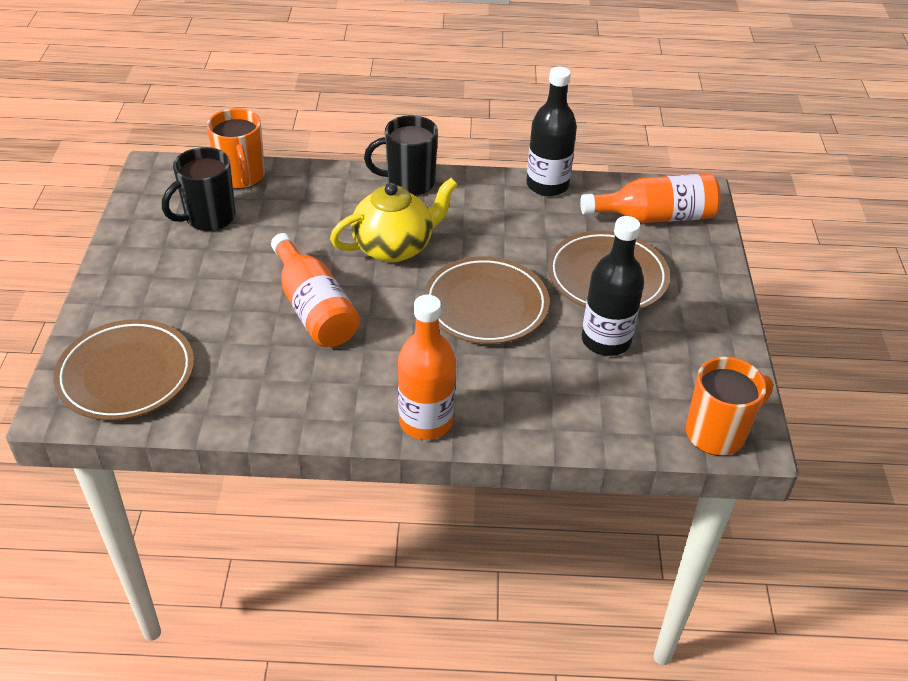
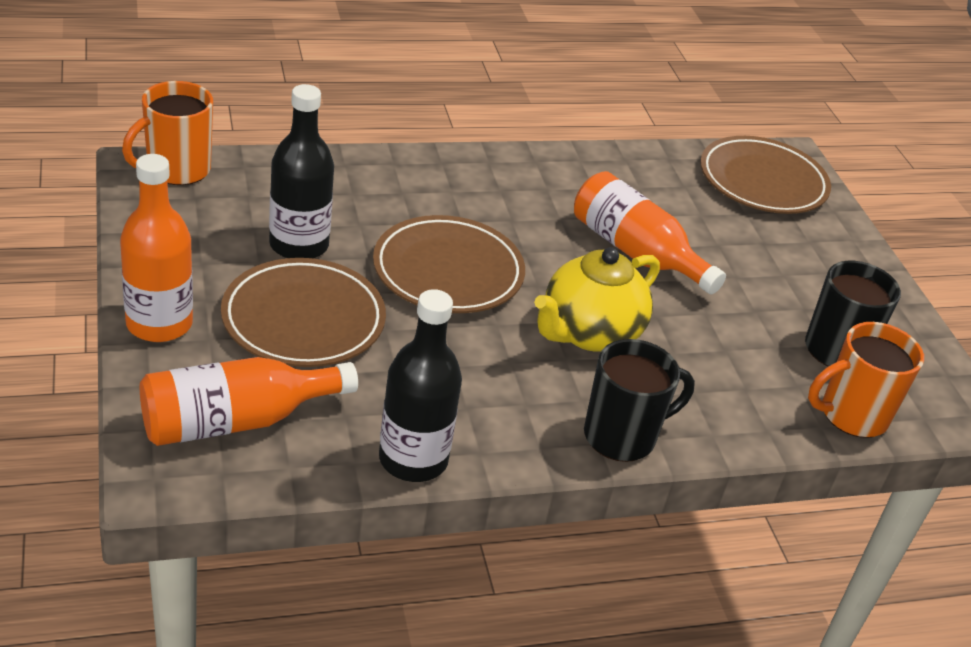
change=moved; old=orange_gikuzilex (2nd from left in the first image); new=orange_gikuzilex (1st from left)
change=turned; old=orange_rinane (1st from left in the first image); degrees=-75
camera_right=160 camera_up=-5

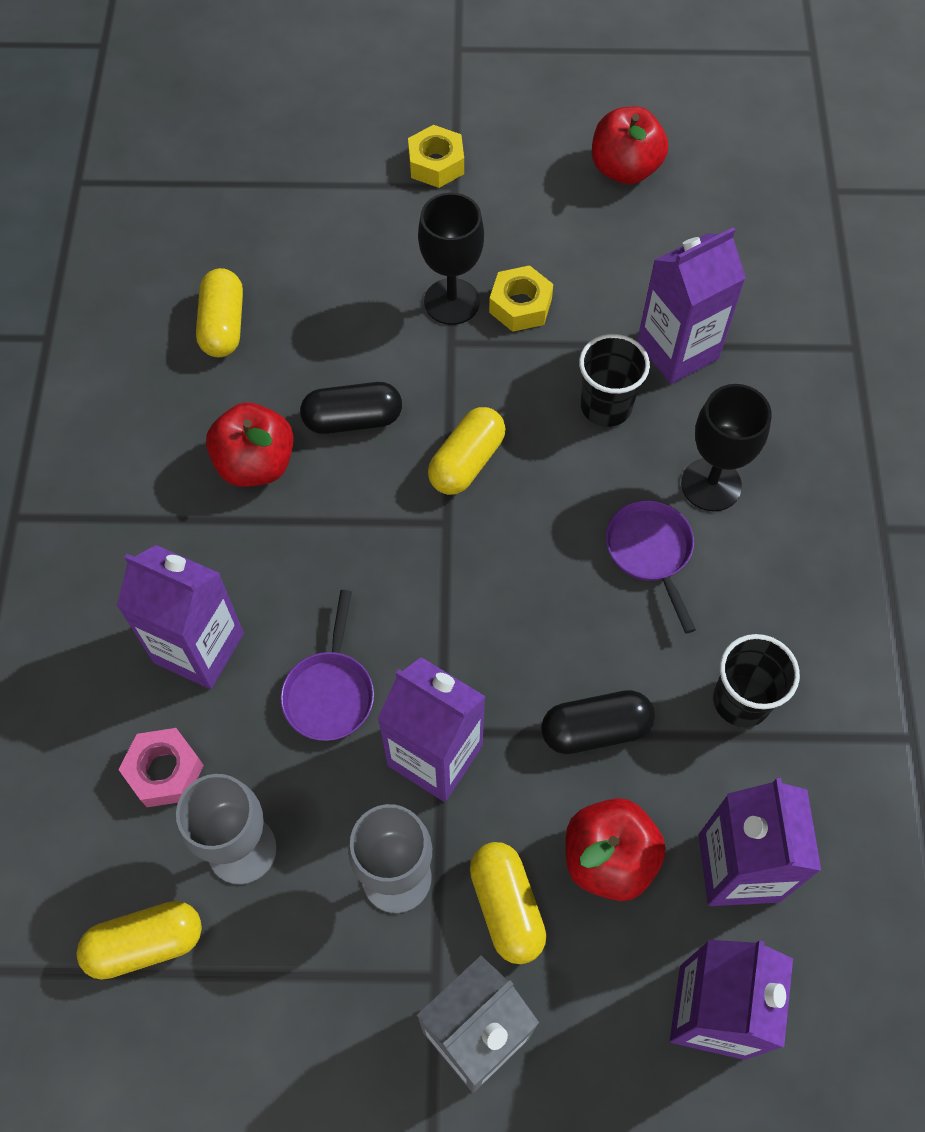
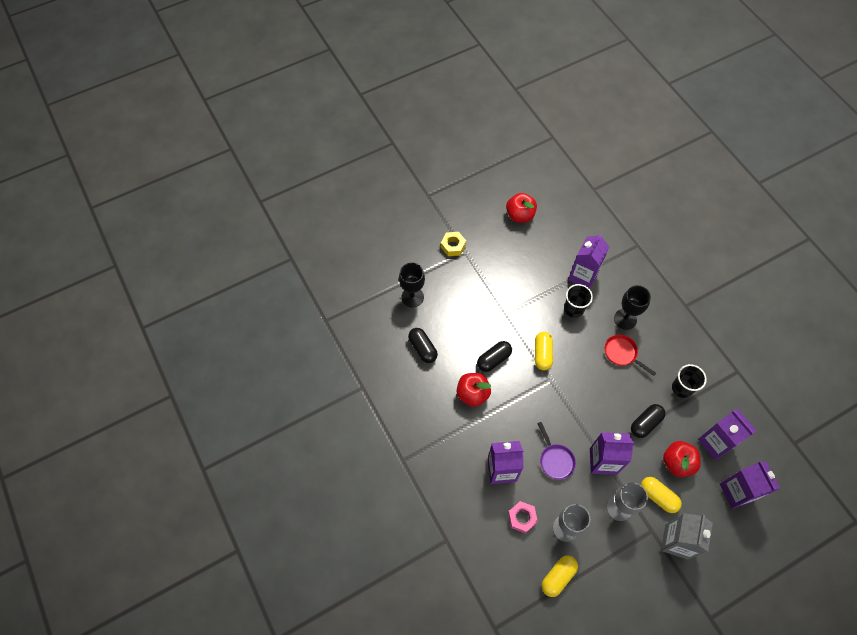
change=moved; old=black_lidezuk (1st from left)
change=recoloured; old=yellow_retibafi (2nd from left); new=black_retibafi (1st from left)
change=recoloured; old=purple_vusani (2nd from left); new=red_vusani
change=removed; old=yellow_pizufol (2nd from left)
camera_right=-30 camera_up=0

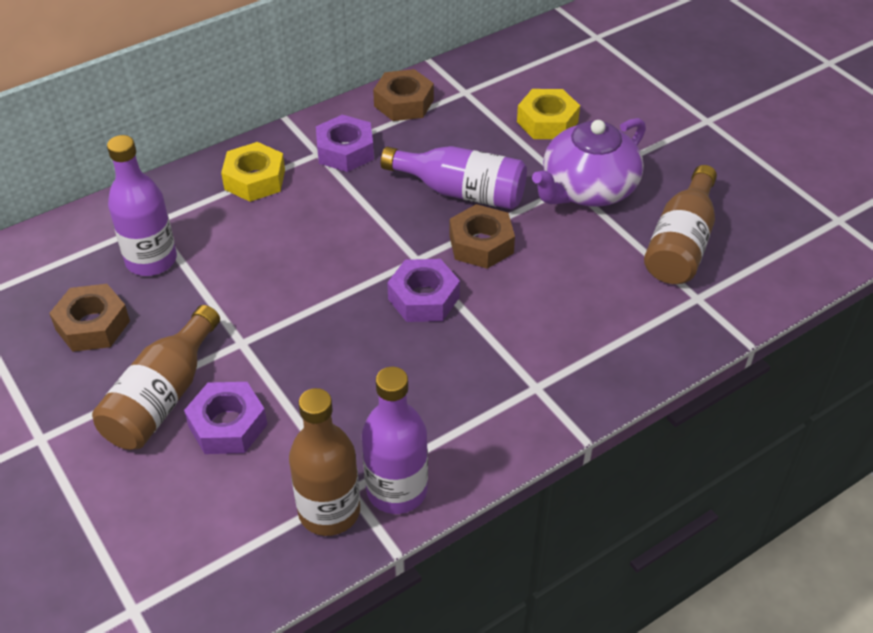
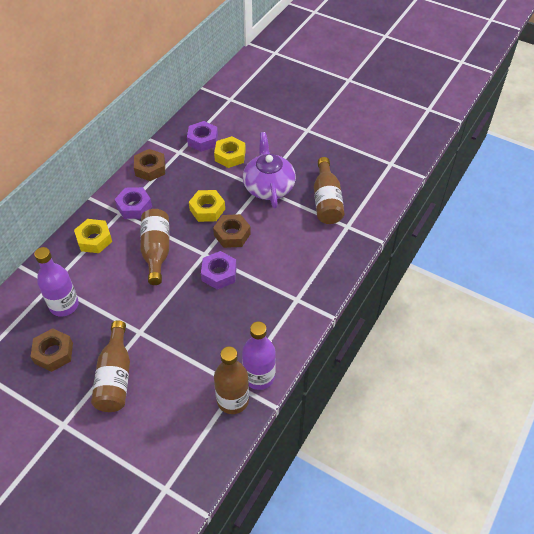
change=added; new=brown_gikuzilex (2nd from left)
change=moved; old=purple_pizufol (1st from left in the first image); new=purple_pizufol (2nd from left)
change=replaced; old=purple_gikuzilex (3rd from left); new=yellow_pizufol (2nd from left)
change=turned; old=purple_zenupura; degrees=150
camera_right=-25 camera_up=5

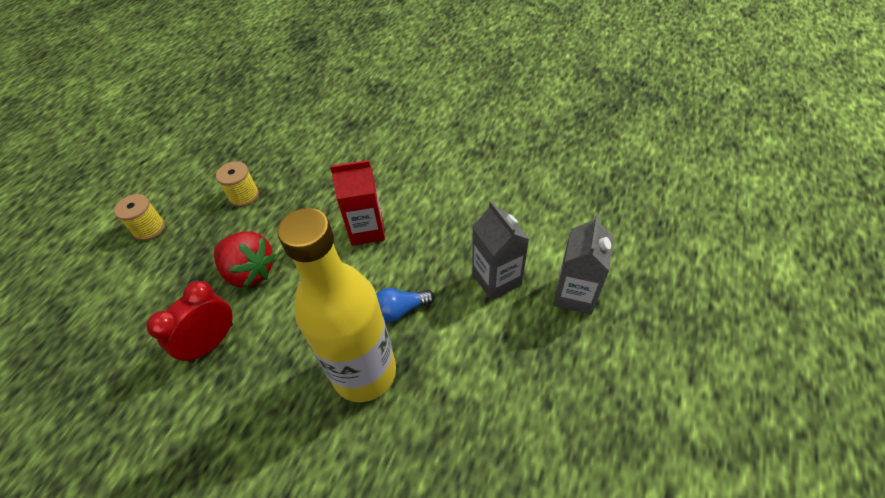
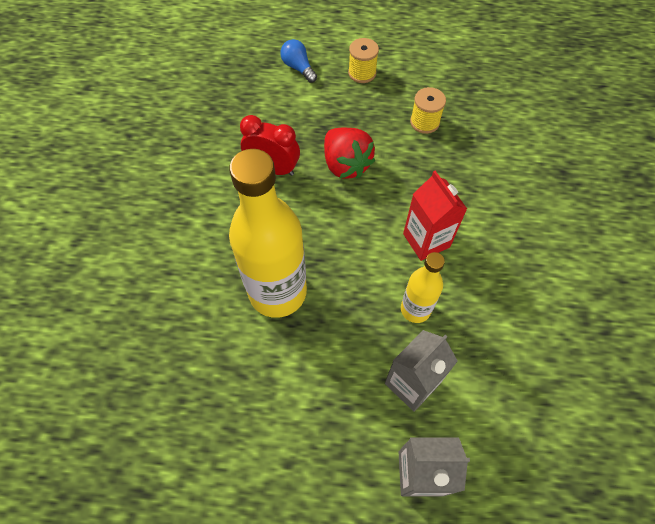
change=moved; old=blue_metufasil
change=turned; old=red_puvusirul; degrees=-45
change=added; new=yellow_gikuzilex (2nd from left)
camera_right=70 camera_up=10

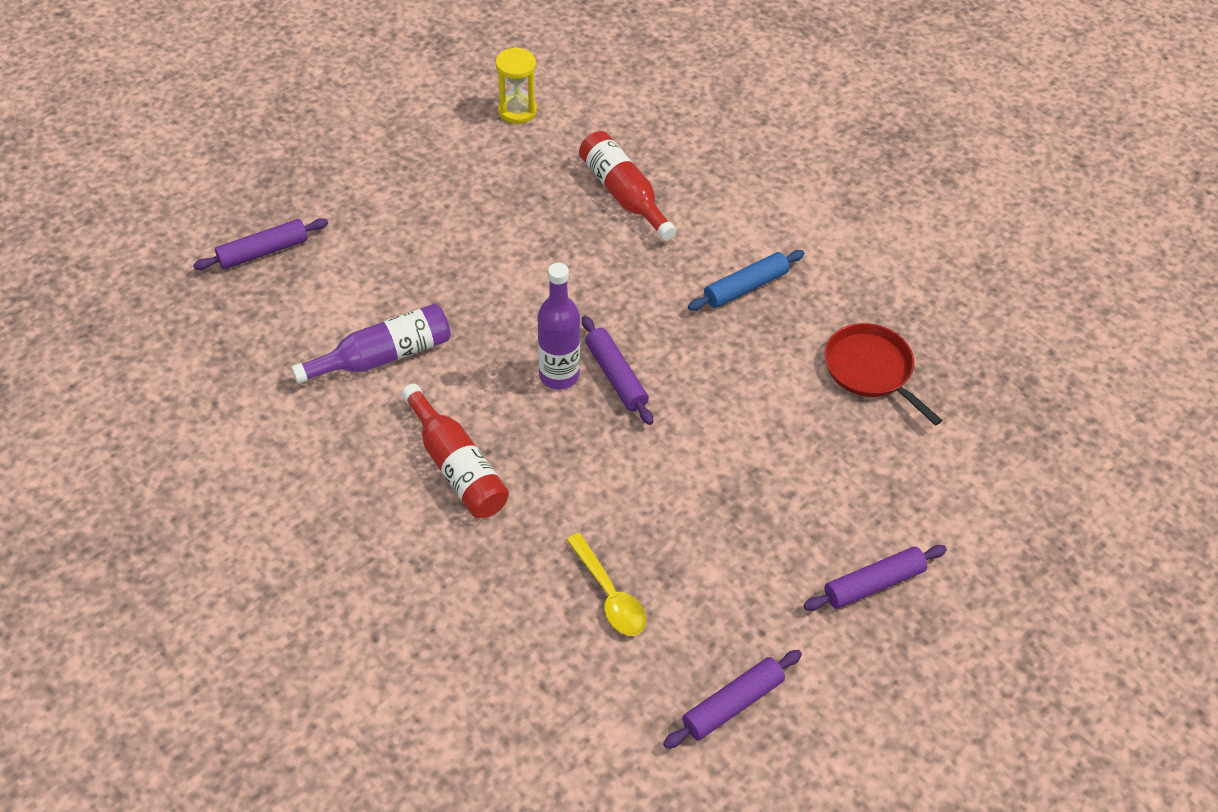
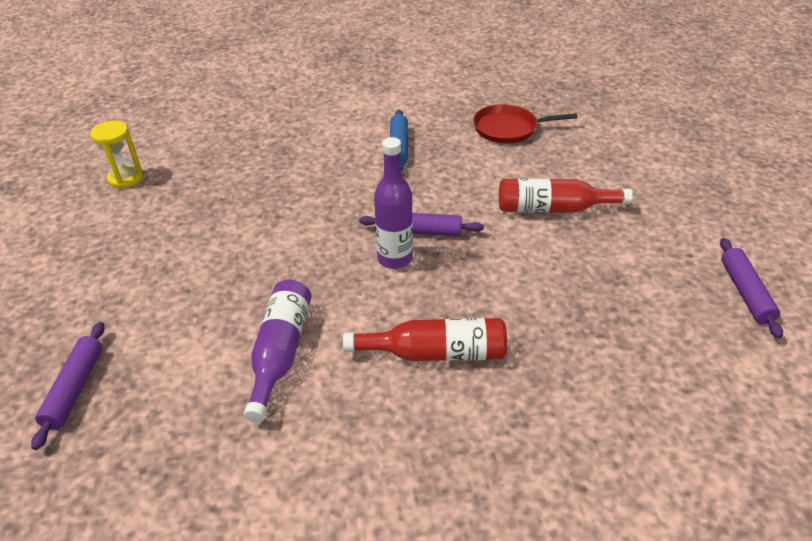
change=moved; old=red_gikuzilex (2nd from left)
change=removed; old=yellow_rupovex
change=removed; old=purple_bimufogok (4th from left)
camera_right=-55 camera_up=-10

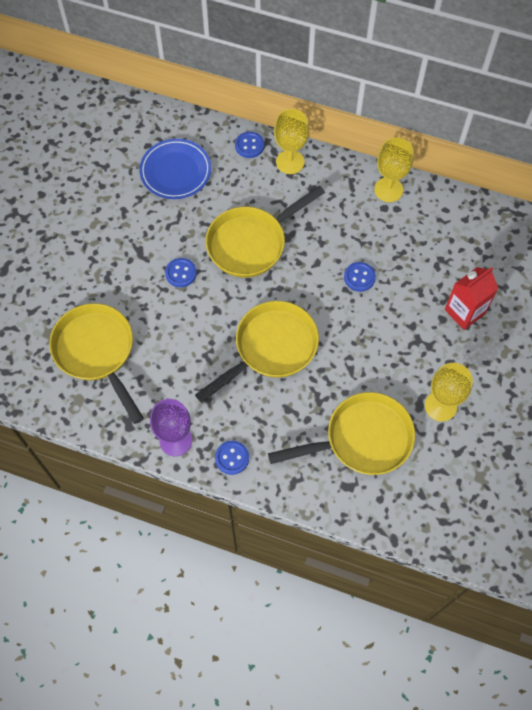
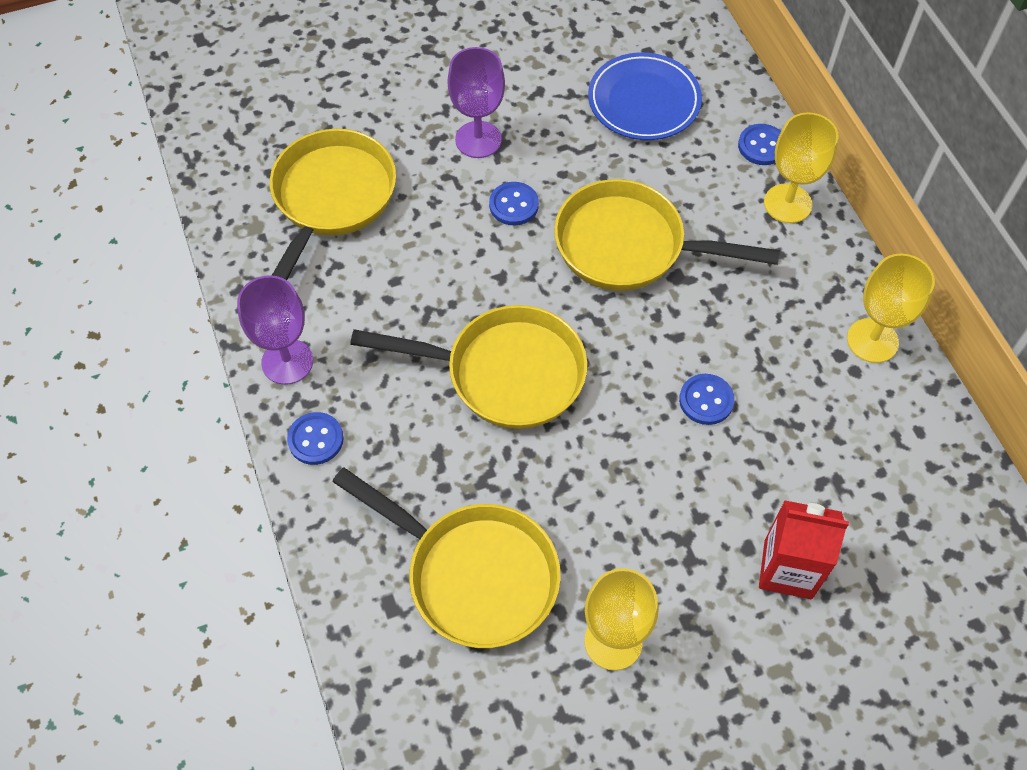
change=added; new=purple_lidezuk (2nd from left)
camera_right=50 camera_up=-5

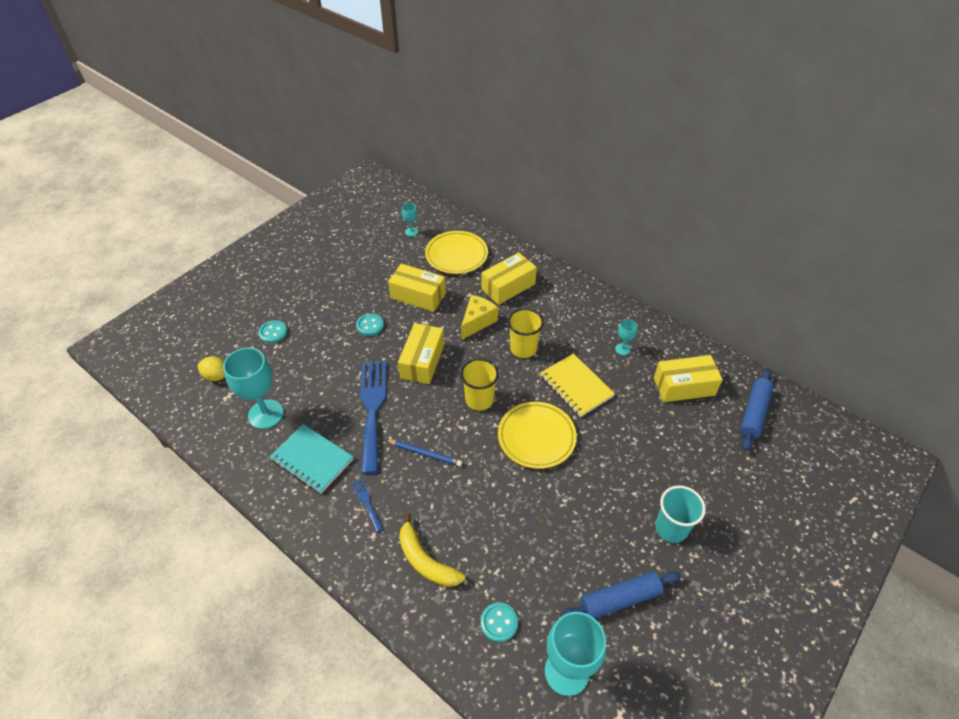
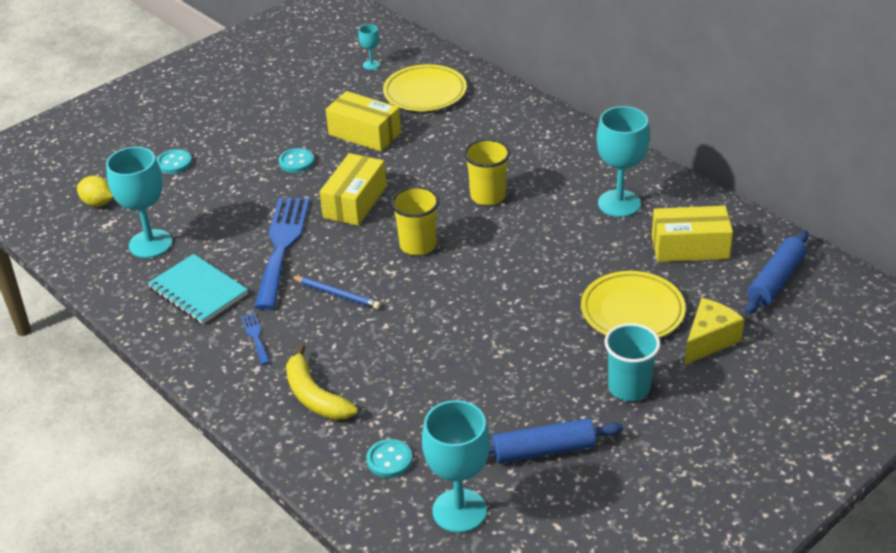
change=moved; old=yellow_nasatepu (2nd from left)
change=resized; old=turquoise_lidezuk (4th from left); factor=2.12
change=moved; old=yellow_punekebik
change=removed; old=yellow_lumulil (3rd from left)
change=removed; old=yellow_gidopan
camera_right=10 camera_up=-10

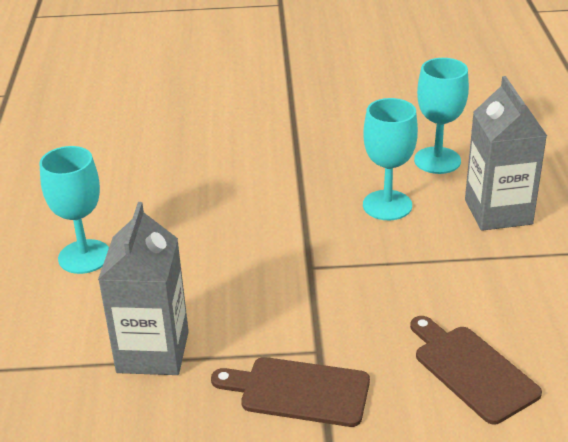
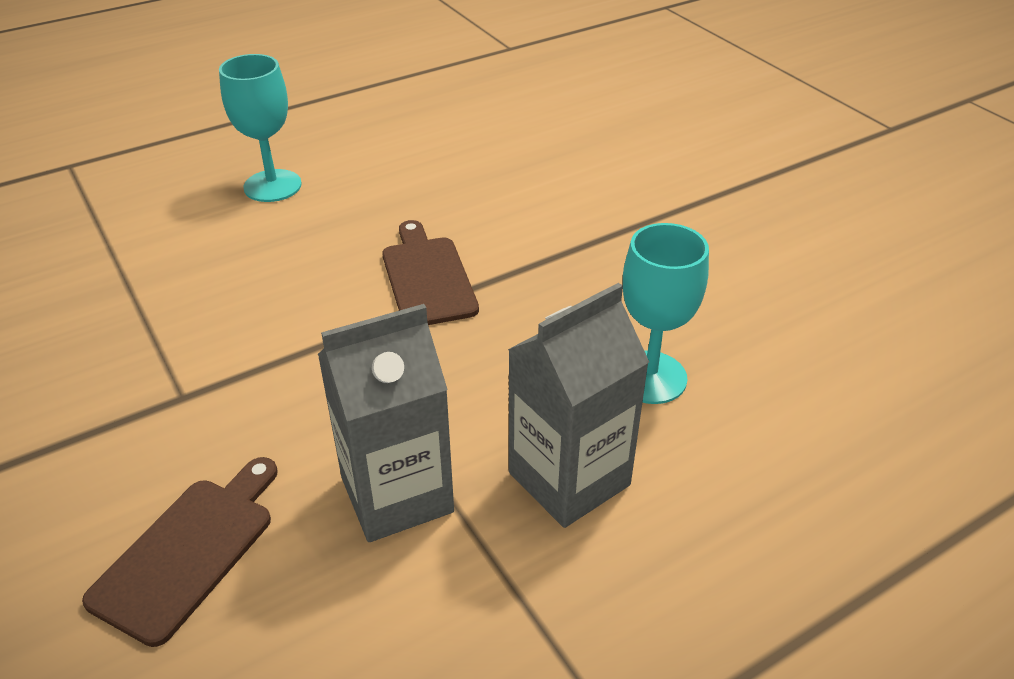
change=moved; old=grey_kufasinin (1st from left)
change=moved; old=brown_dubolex (1st from left in the first image); new=brown_dubolex (2nd from left)
change=removed; old=turquoise_lidezuk (2nd from left)
camera_right=60 camera_up=5

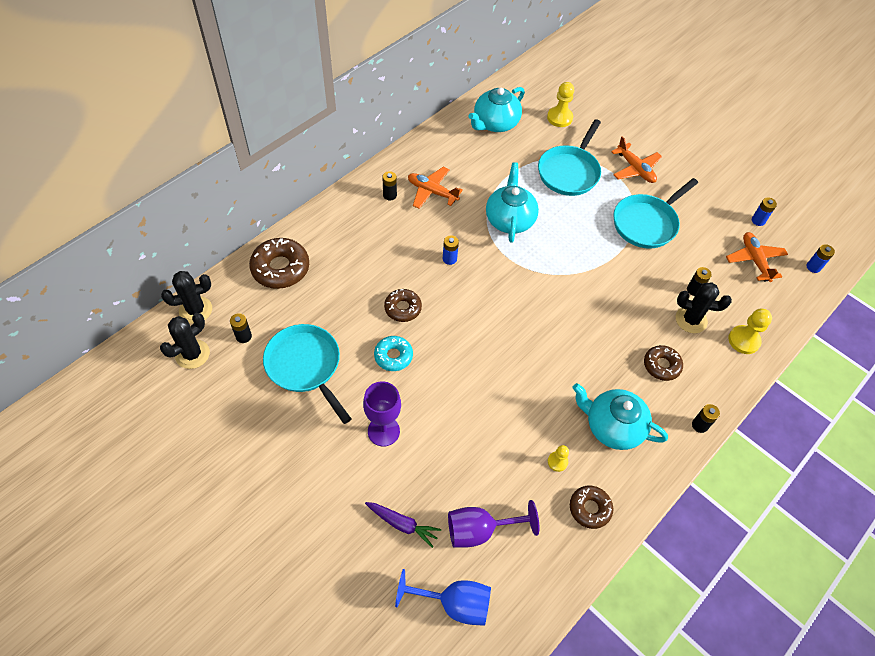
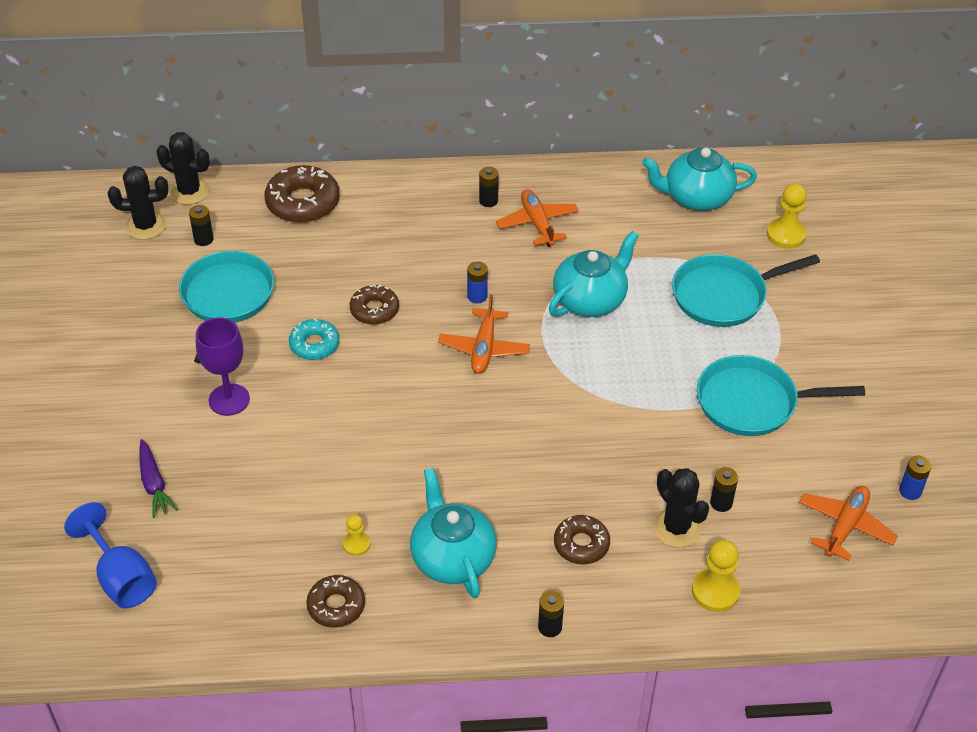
change=moved; old=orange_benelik (2nd from left in the first image); new=orange_benelik (1st from left)
change=removed; old=purple_lidezuk (2nd from left)
change=removed; old=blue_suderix (3rd from left)
camera_right=45 camera_up=-10

